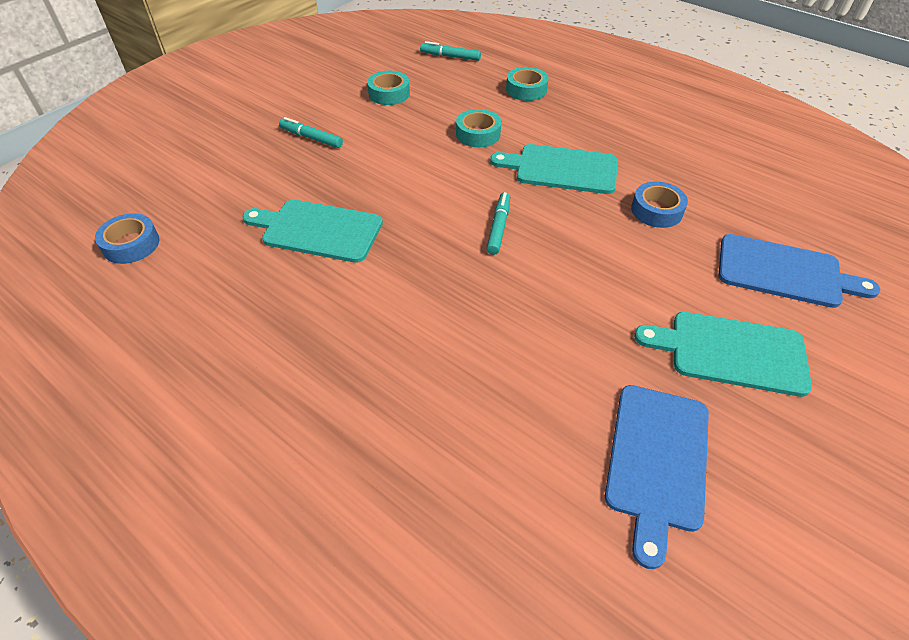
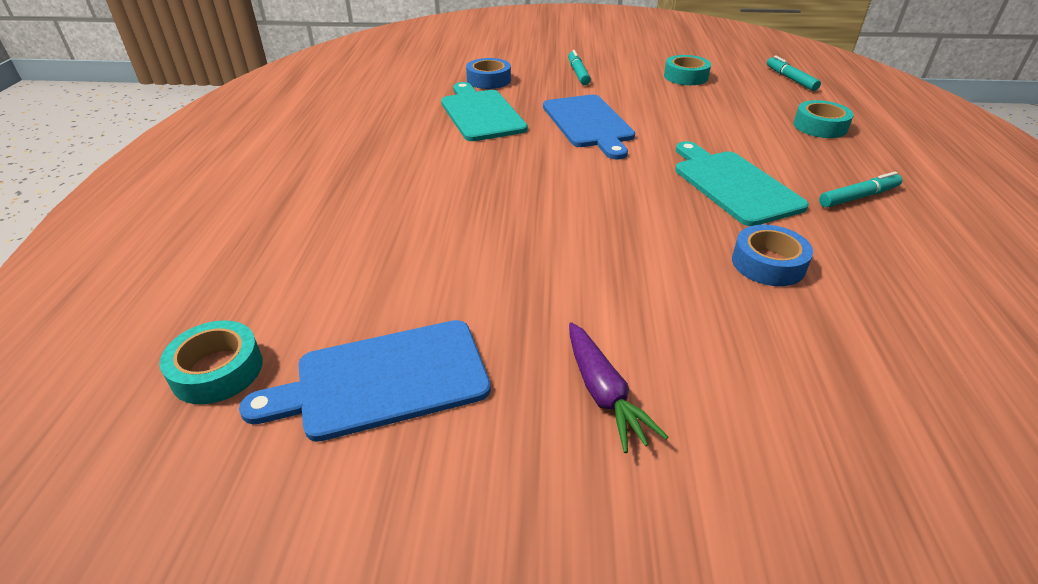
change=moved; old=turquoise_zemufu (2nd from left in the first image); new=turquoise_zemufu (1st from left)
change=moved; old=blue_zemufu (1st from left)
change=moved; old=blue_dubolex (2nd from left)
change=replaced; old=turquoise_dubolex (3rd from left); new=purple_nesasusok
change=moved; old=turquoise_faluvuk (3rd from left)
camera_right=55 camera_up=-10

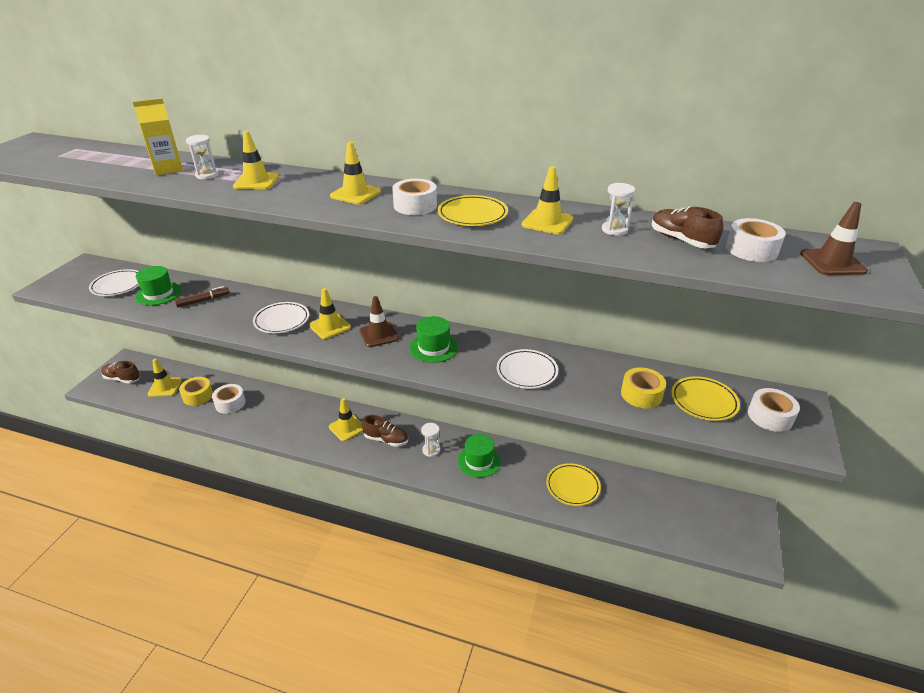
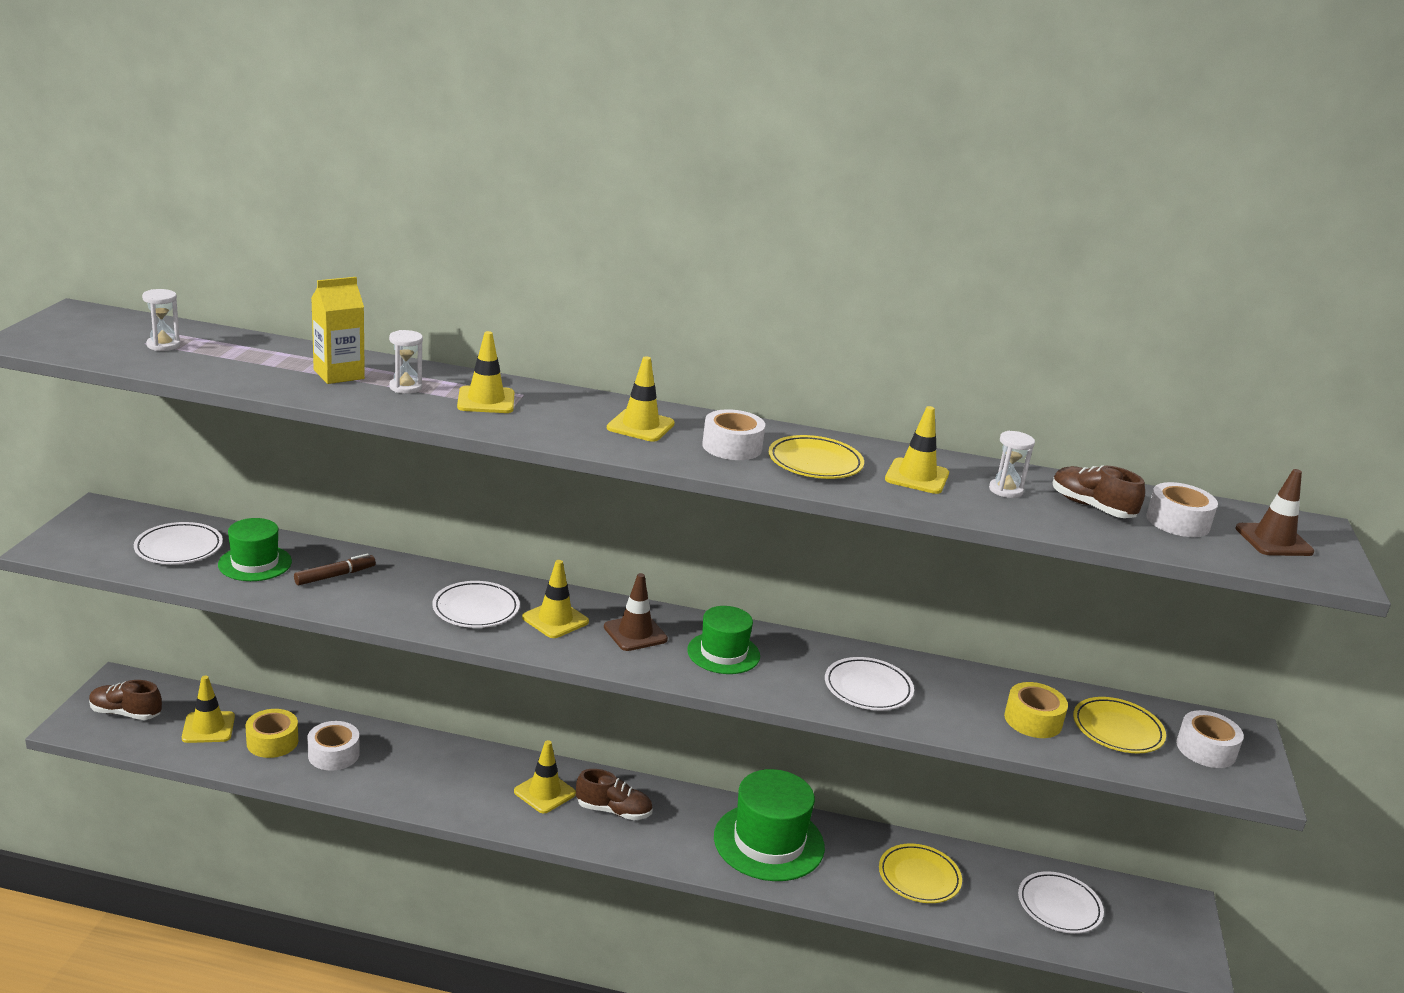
change=moved; old=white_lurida (2nd from left in the first image); new=white_lurida (1st from left)
change=resized; old=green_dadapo (3rd from left); factor=1.63
change=added; new=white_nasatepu (4th from left)
camera_right=-10 camera_up=-10

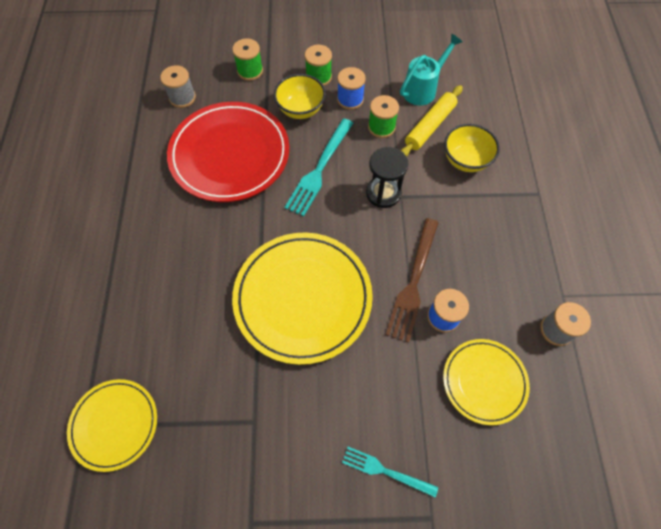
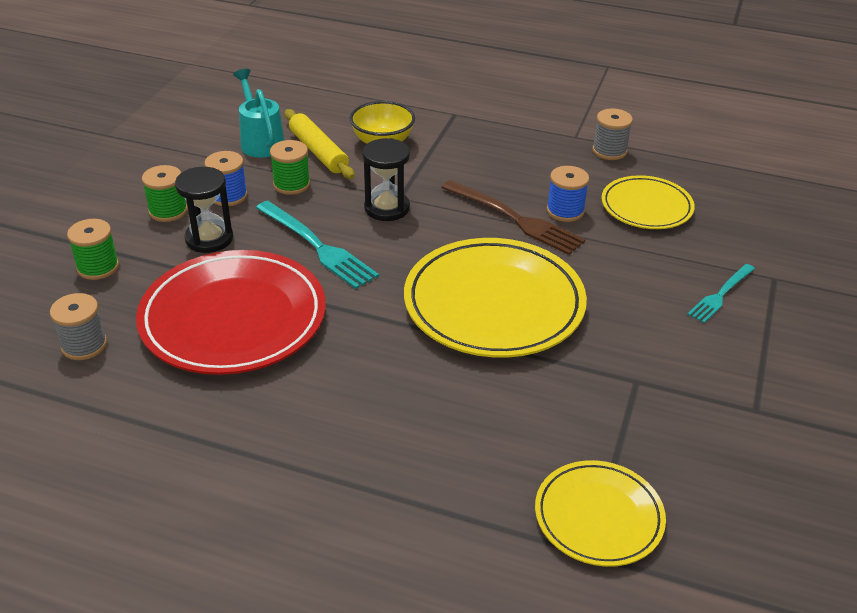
change=replaced; old=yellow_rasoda (1st from left); new=black_lurida (1st from left)
camera_right=-70 camera_up=-25

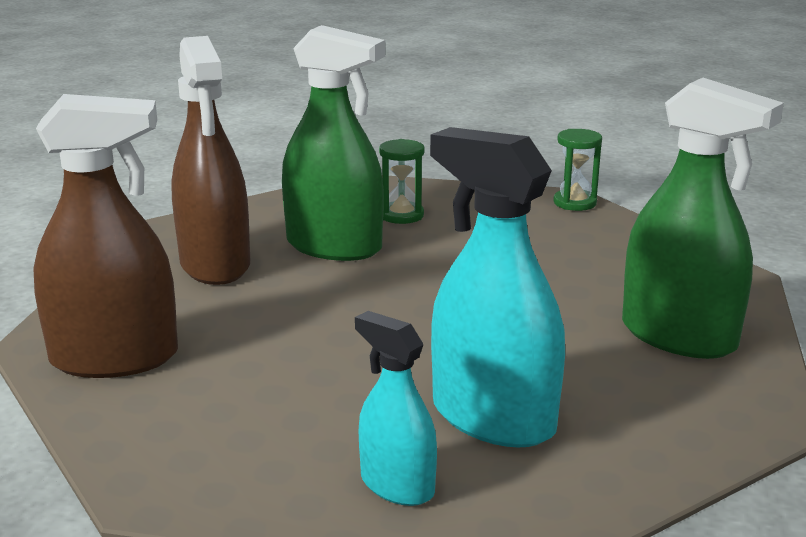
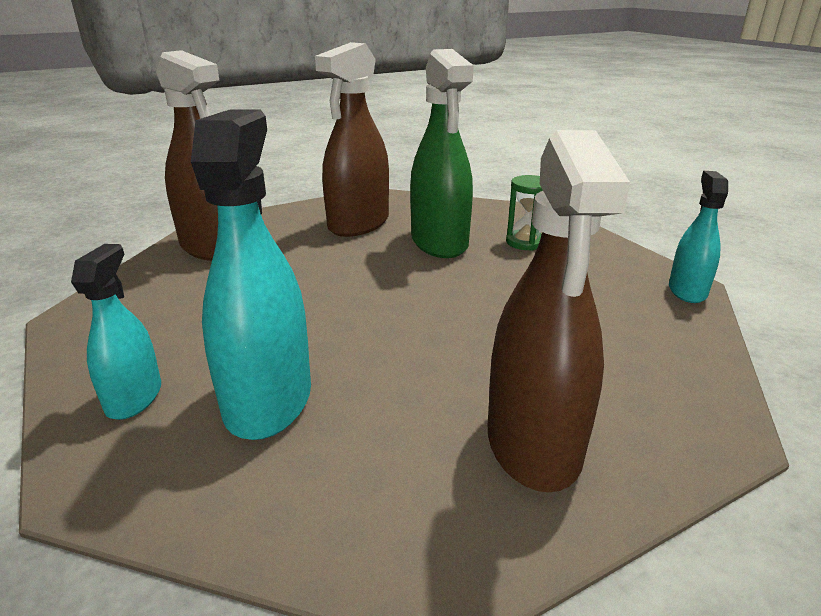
change=recoloured; old=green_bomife (2nd from left); new=brown_bomife (3rd from left)
change=replaced; old=green_lurida (2nd from left); new=turquoise_bomife (3rd from left)
camera_right=50 camera_up=5

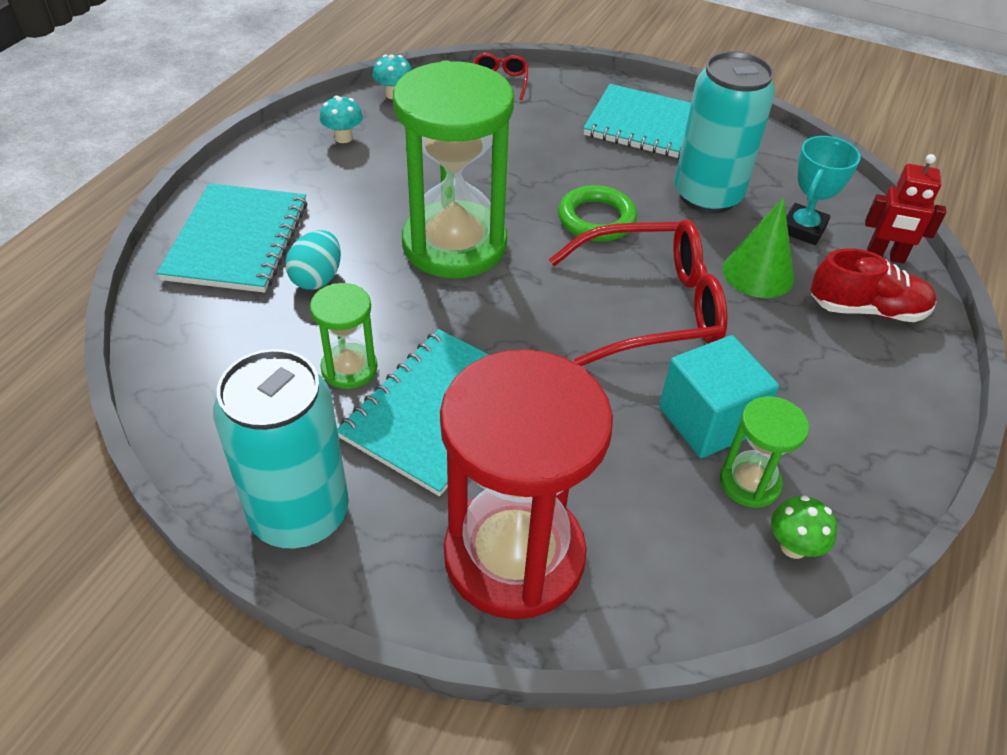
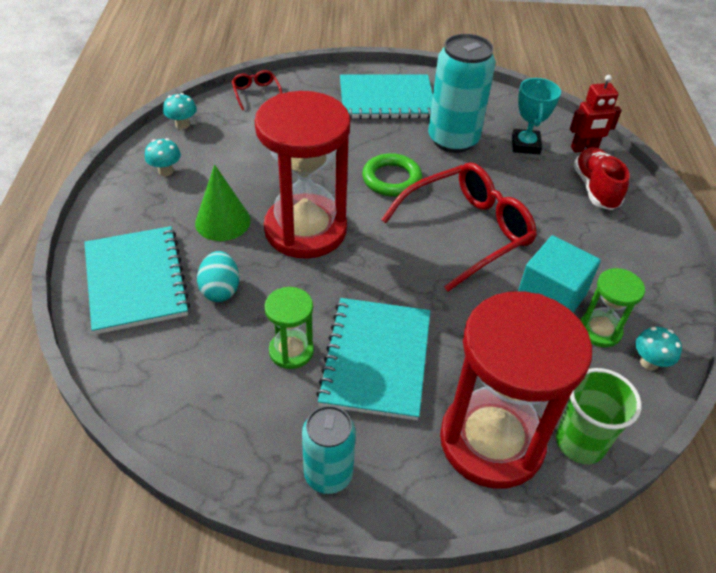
change=moved; old=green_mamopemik
change=recoloured; old=green_lurida (2nd from left); new=red_lurida (1st from left)
change=resized; old=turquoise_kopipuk (1st from left); factor=0.62
change=added; new=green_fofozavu
change=turned; old=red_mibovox; degrees=-75
change=recoloured; old=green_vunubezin; new=turquoise_vunubezin (3rd from left)
camera_right=-25 camera_up=0

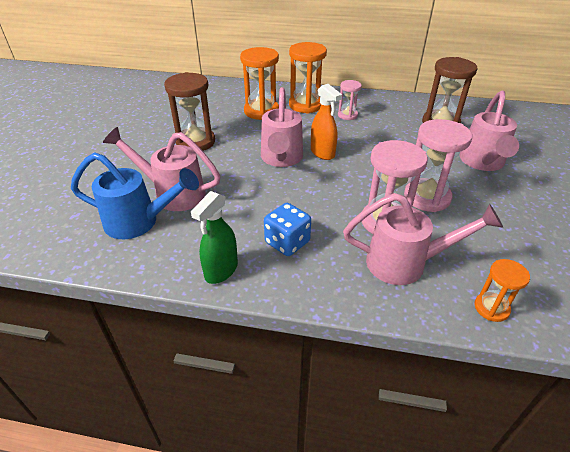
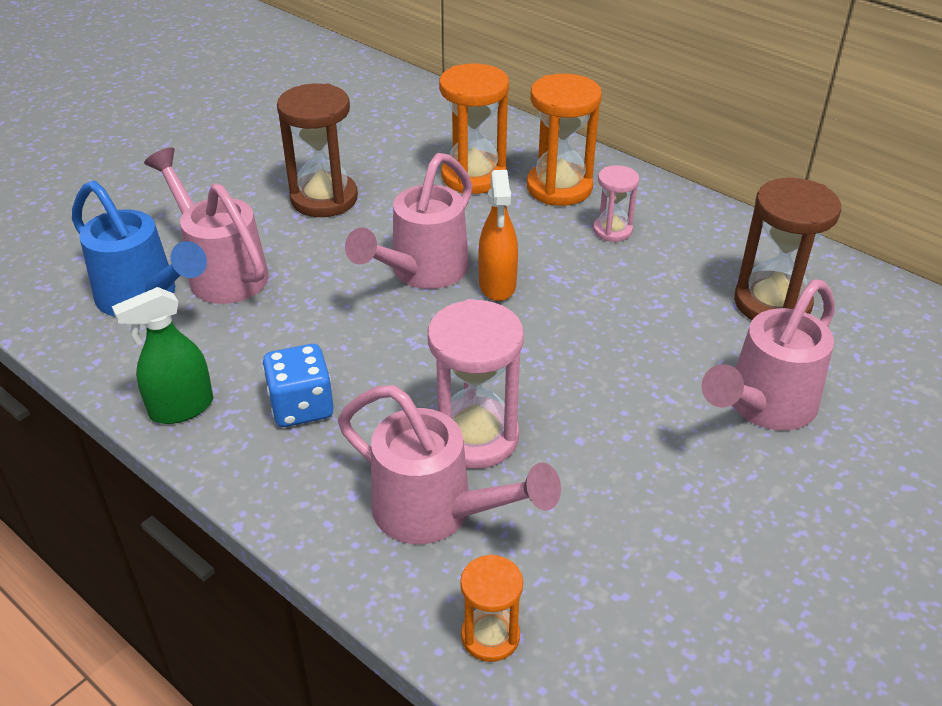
change=removed; old=pink_lurida (3rd from left)
camera_right=30 camera_up=0

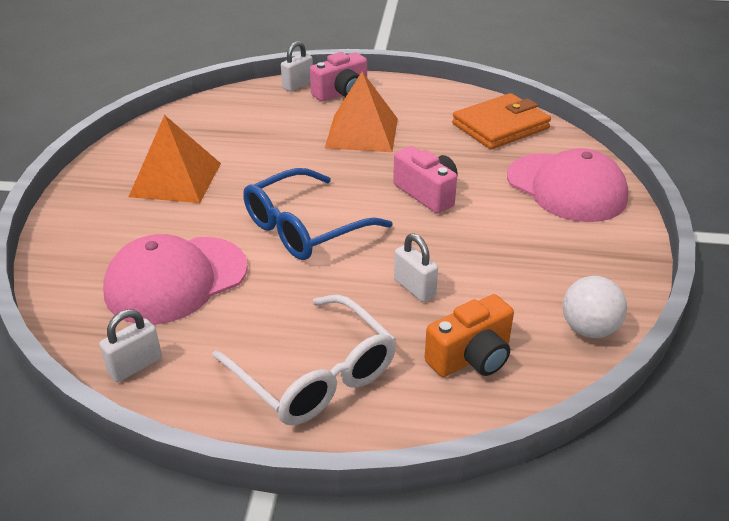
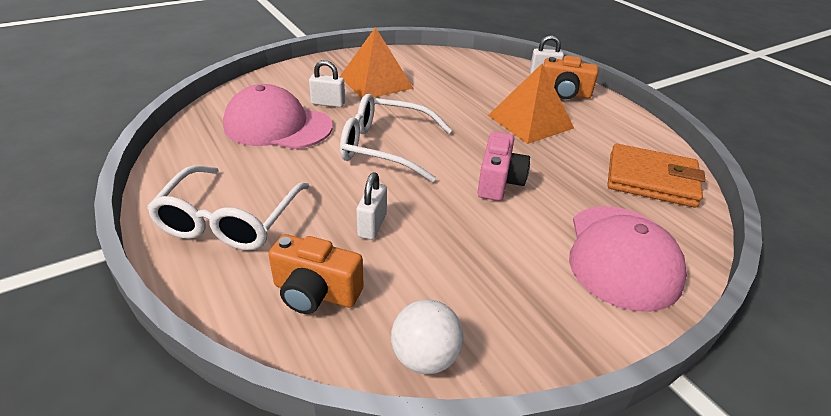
change=moved; old=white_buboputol (1st from left)
change=recoloured; old=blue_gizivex; new=white_gizivex (2nd from left)
change=recoloured; old=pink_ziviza (1st from left); new=orange_ziviza (2nd from left)
camera_right=50 camera_up=0

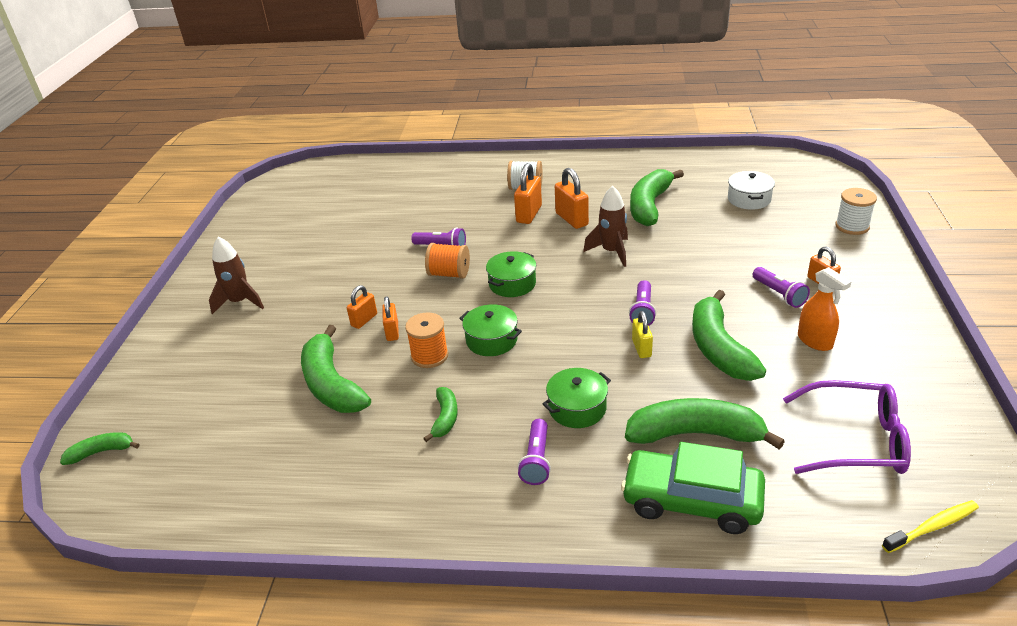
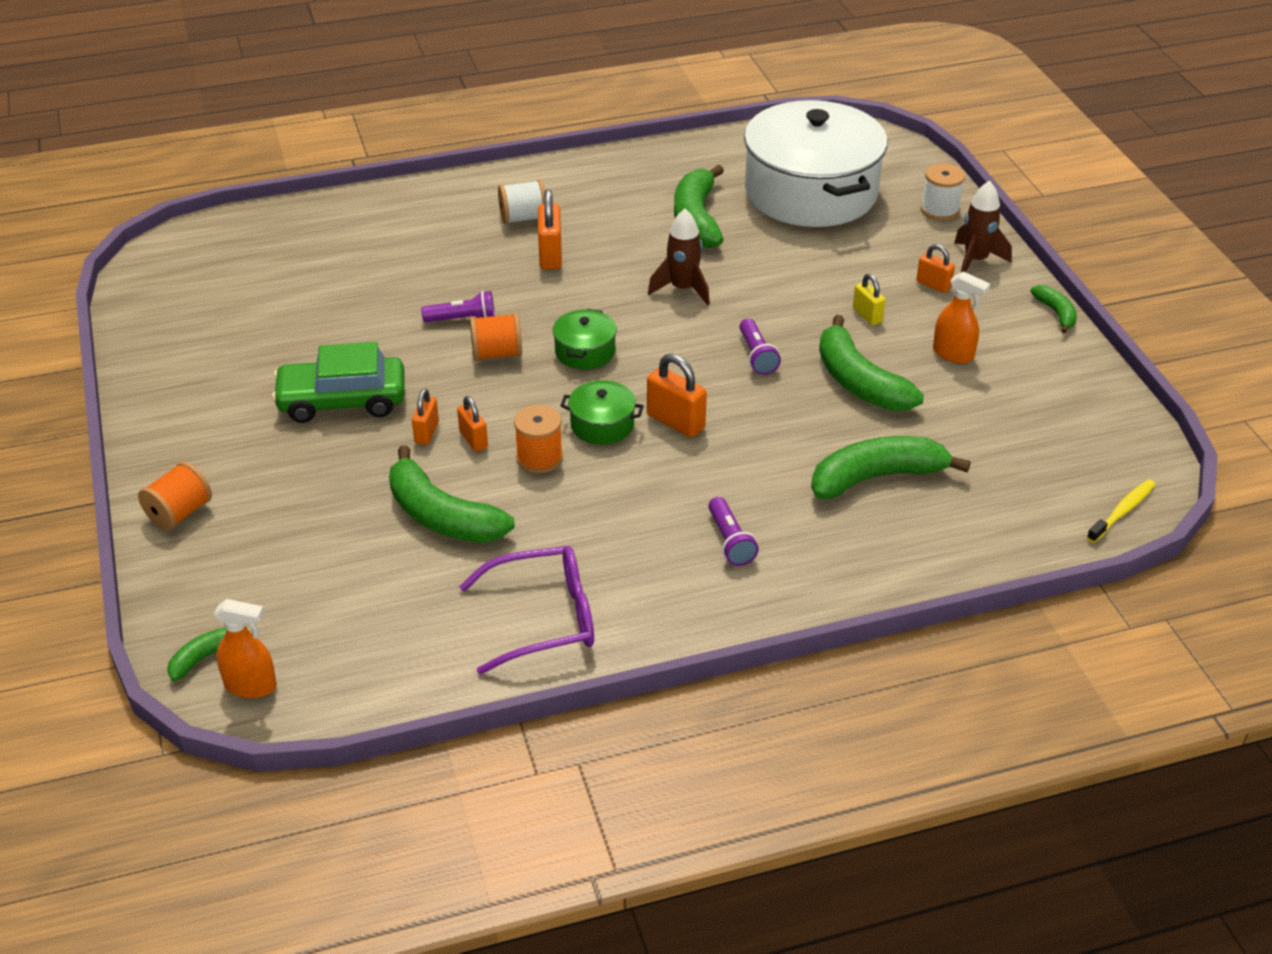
change=added; new=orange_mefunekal (1st from left)
change=added; new=orange_bomife (1st from left)
change=moved; old=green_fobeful
change=moved; old=purple_gizivex
change=moved; old=orange_buboputol (4th from left)
change=resized; old=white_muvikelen; factor=2.49
change=moved; old=yellow_buboputol
change=moved; old=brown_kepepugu (1st from left in the first image); new=brown_kepepugu (2nd from left)
change=moved; old=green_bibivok (3rd from left in the first image); new=green_bibivok (6th from left)
change=removed; old=green_muvikelen (3rd from left)
change=removed; old=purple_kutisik (4th from left)
camera_right=-25 camera_up=5

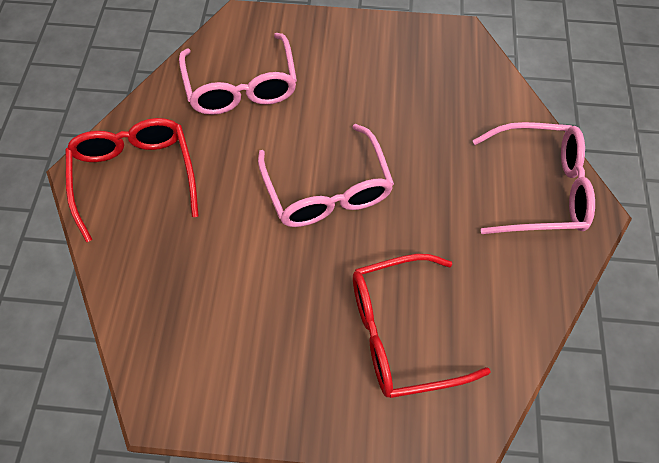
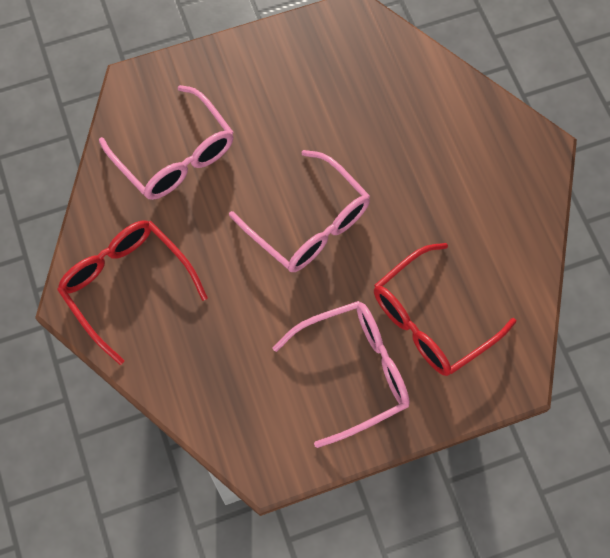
change=moved; old=pink_gizivex (3rd from left)
camera_right=-25 camera_up=5

